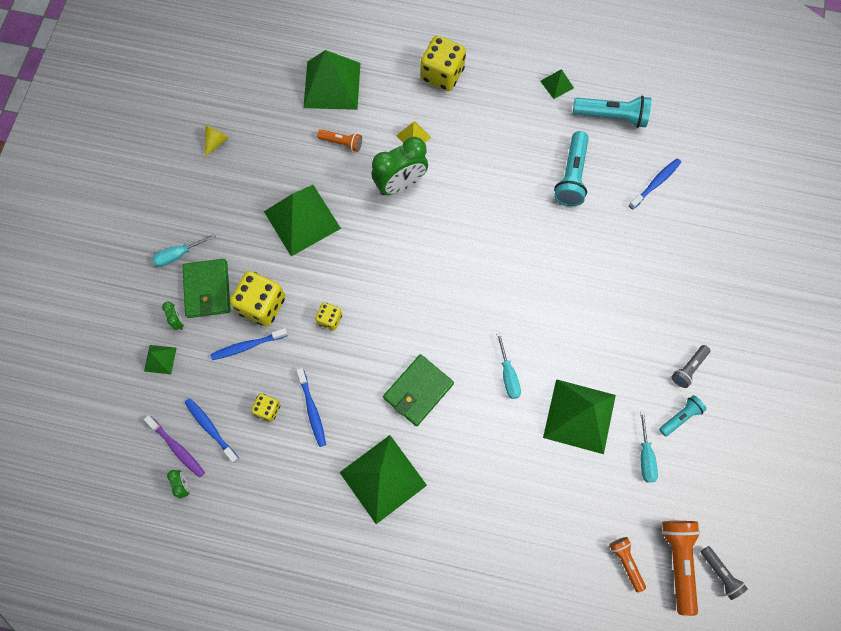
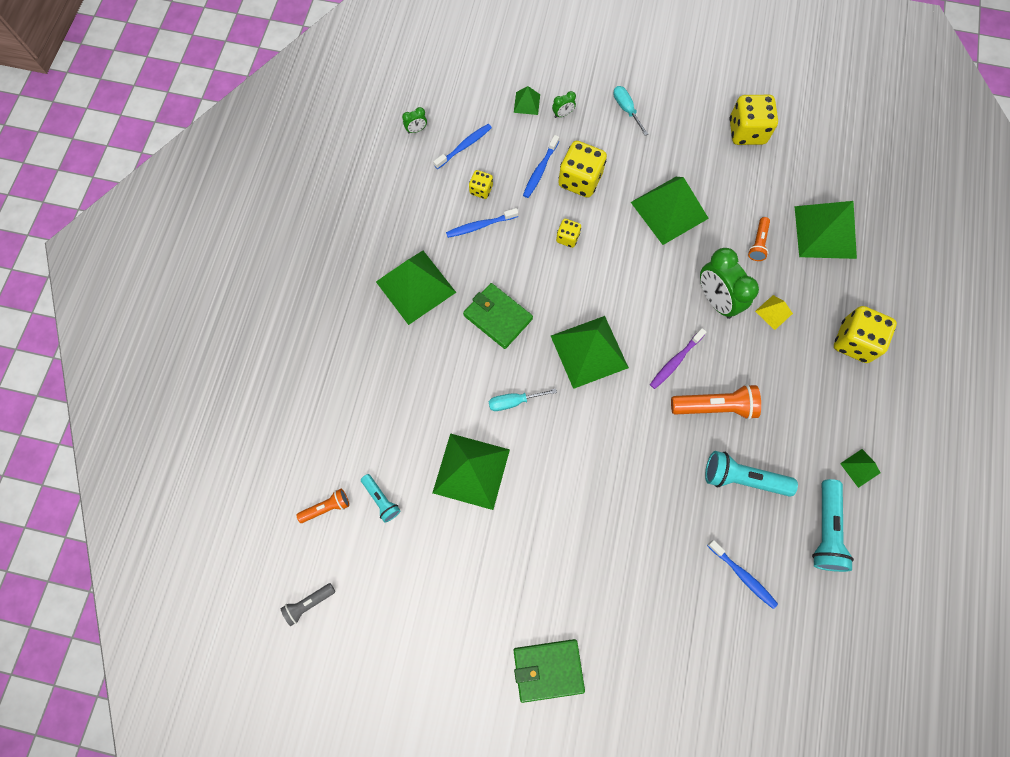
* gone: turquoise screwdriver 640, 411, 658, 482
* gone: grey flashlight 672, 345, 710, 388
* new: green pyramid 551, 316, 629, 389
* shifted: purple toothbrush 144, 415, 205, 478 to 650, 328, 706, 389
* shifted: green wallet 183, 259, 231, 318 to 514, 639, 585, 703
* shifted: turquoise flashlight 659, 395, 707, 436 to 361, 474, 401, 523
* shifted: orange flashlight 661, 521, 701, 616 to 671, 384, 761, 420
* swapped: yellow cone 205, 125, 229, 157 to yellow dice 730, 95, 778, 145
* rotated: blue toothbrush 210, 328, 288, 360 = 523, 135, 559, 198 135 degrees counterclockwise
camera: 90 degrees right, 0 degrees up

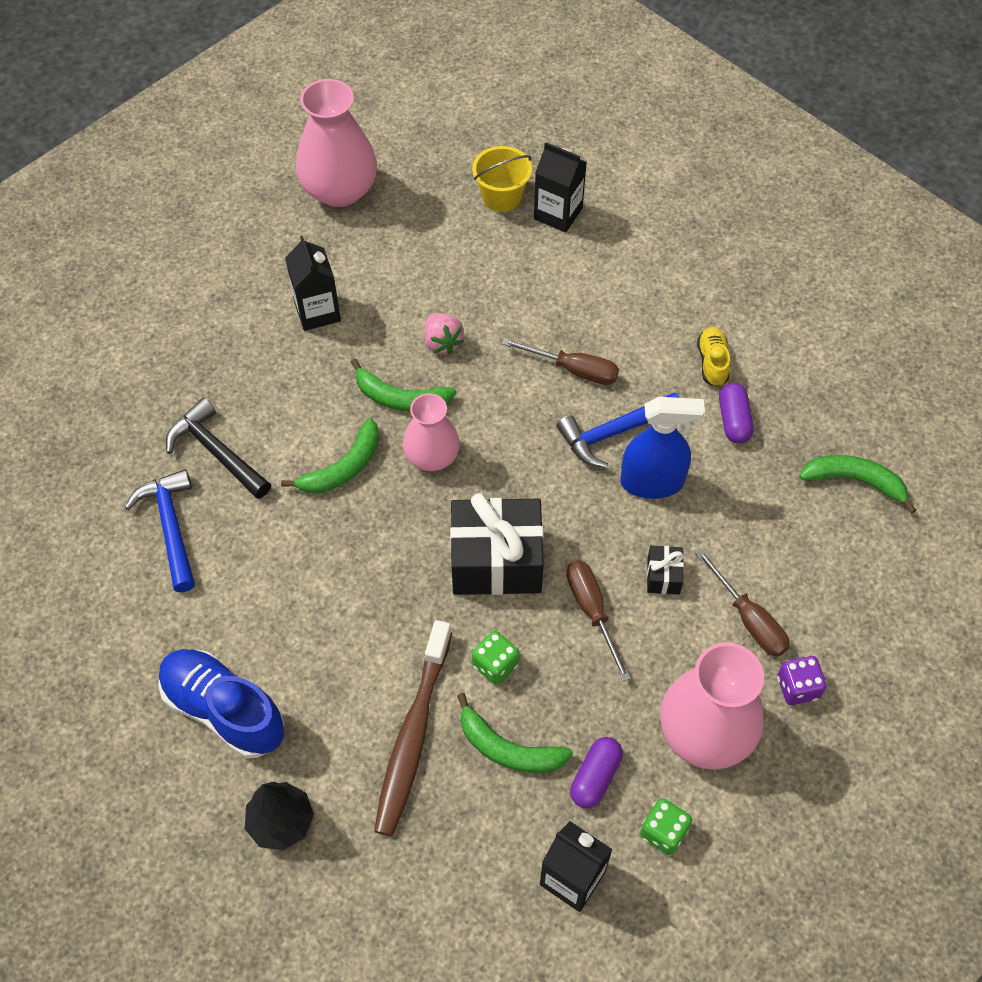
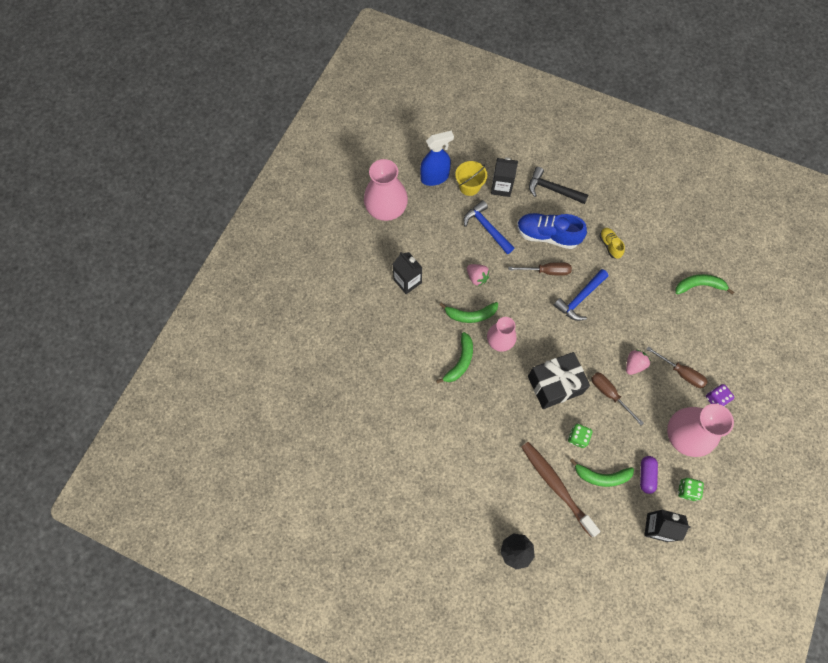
* gone: purple capsule 719, 383, 754, 444
* shifted: blue hammer 125, 469, 195, 592 to 464, 200, 514, 254
* shifted: blue shoe 158, 649, 285, 758 to 517, 213, 587, 249
* shifted: black hammer 166, 398, 271, 499 to 529, 167, 588, 204
* shifted: blue spray bottle 620, 397, 705, 499 to 420, 131, 454, 186
* swapped: black gift 647, 546, 684, 594 to pink strawberry 626, 350, 651, 375
* rotated: brown toothbrush 374, 620, 452, 836 = 521, 442, 601, 537 150 degrees clockwise
camera: 20 degrees left, 10 degrees up

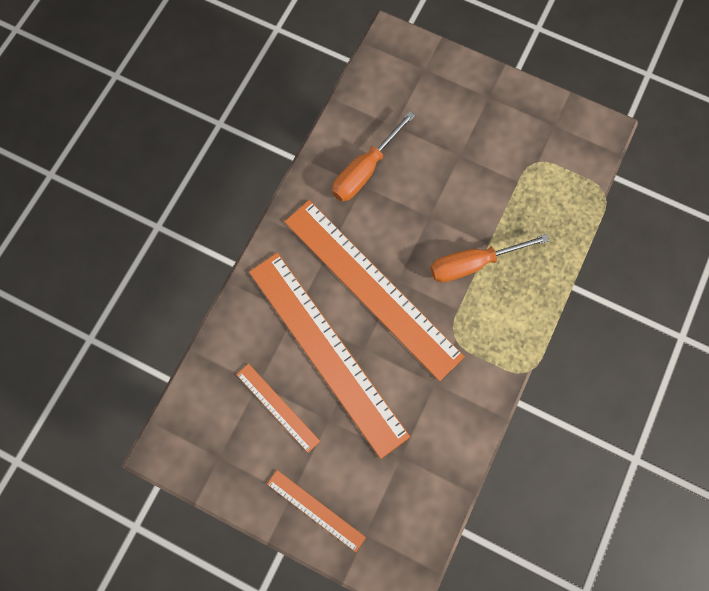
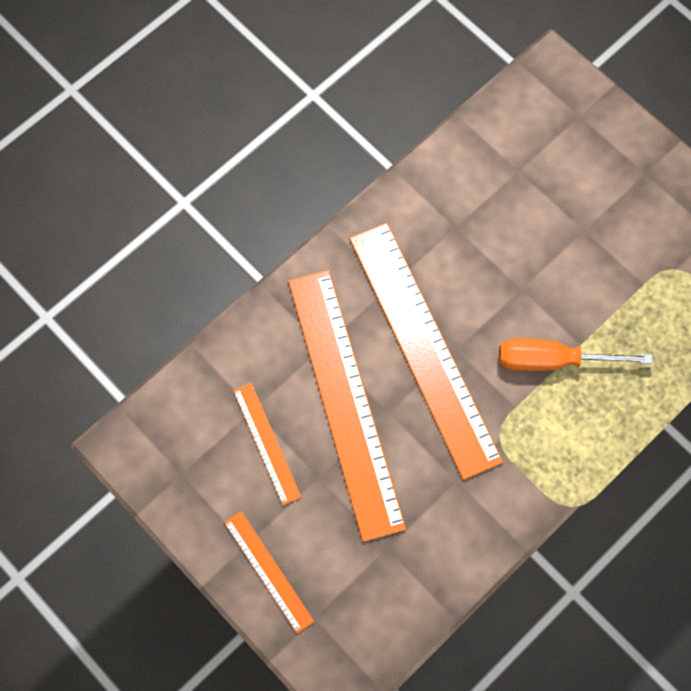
* gone: orange screwdriver 332, 111, 415, 201
camera: 20 degrees right, 5 degrees down

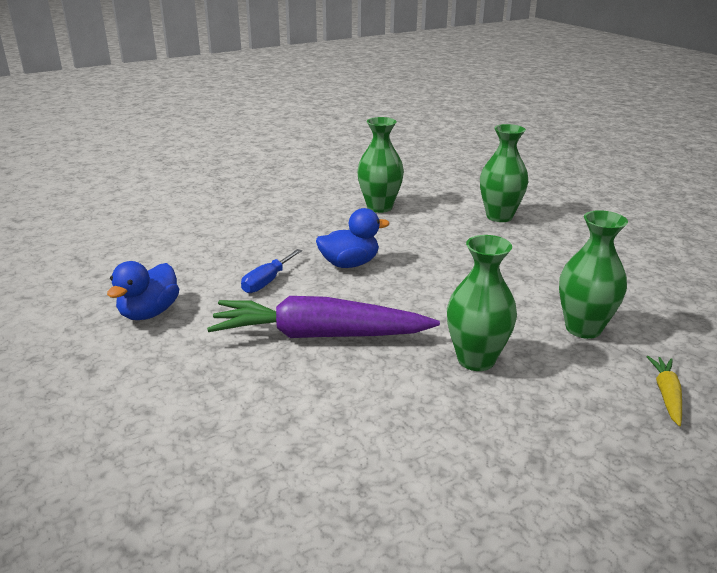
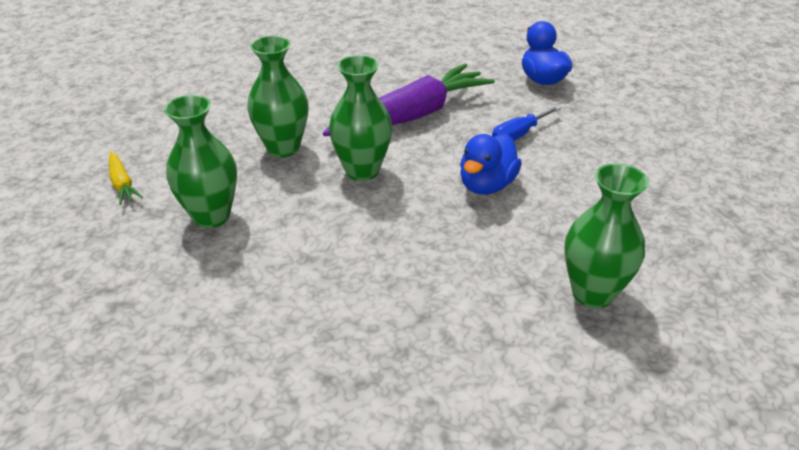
* shifted: green vase 480, 124, 528, 222 to 329, 55, 392, 181
* rotated: blue screwdriver 241, 249, 302, 293 = 492, 105, 561, 141 120 degrees counterclockwise
camera: 140 degrees right, 10 degrees up

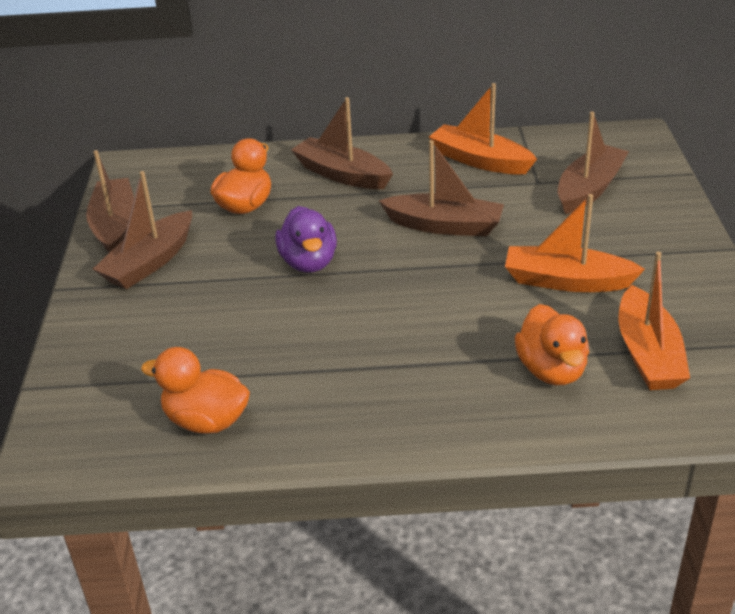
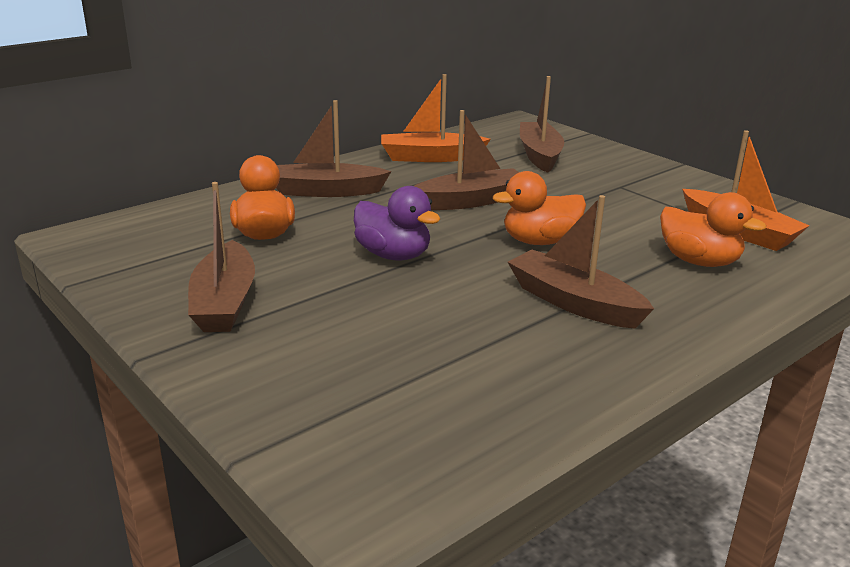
* gone: orange boat 505, 194, 645, 292
* shifted: brown boat 86, 150, 134, 253 to 508, 195, 654, 328
* shifted: orange duck 141, 347, 250, 434 to 493, 171, 586, 245
camera: 40 degrees left, 10 degrees down

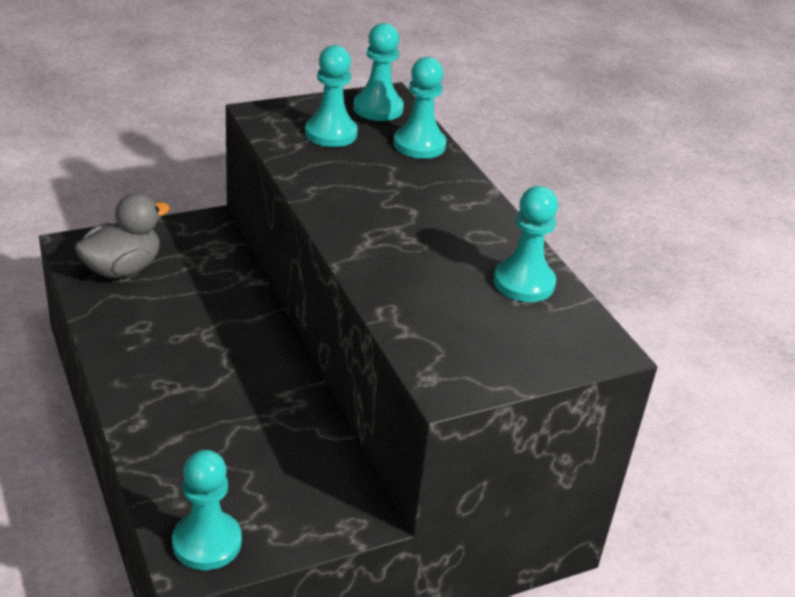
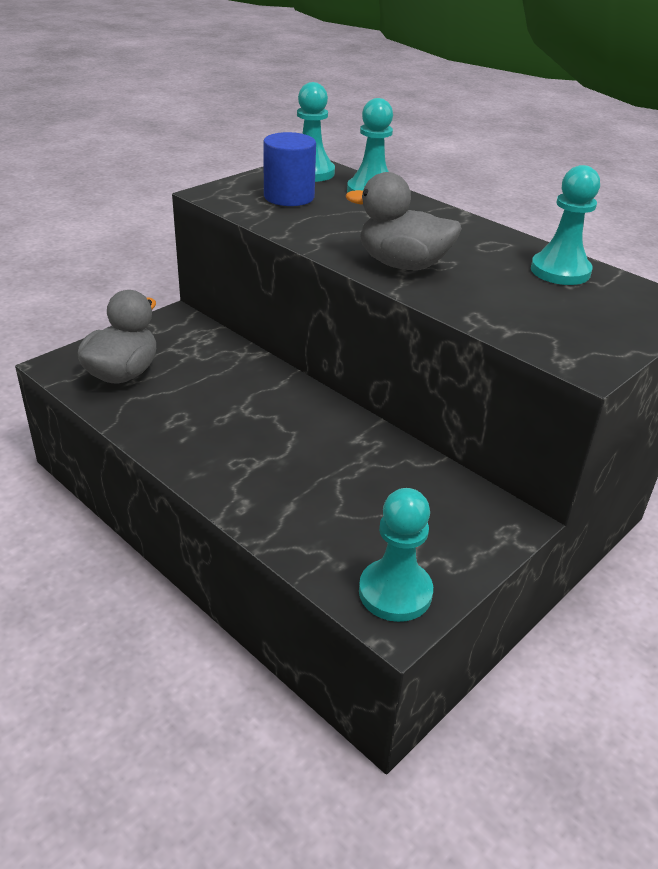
* new: grey duck 346, 172, 462, 270
* swapped: turquoise pawn 305, 45, 358, 147 to blue cylinder 263, 132, 316, 206
camera: 20 degrees left, 0 degrees up

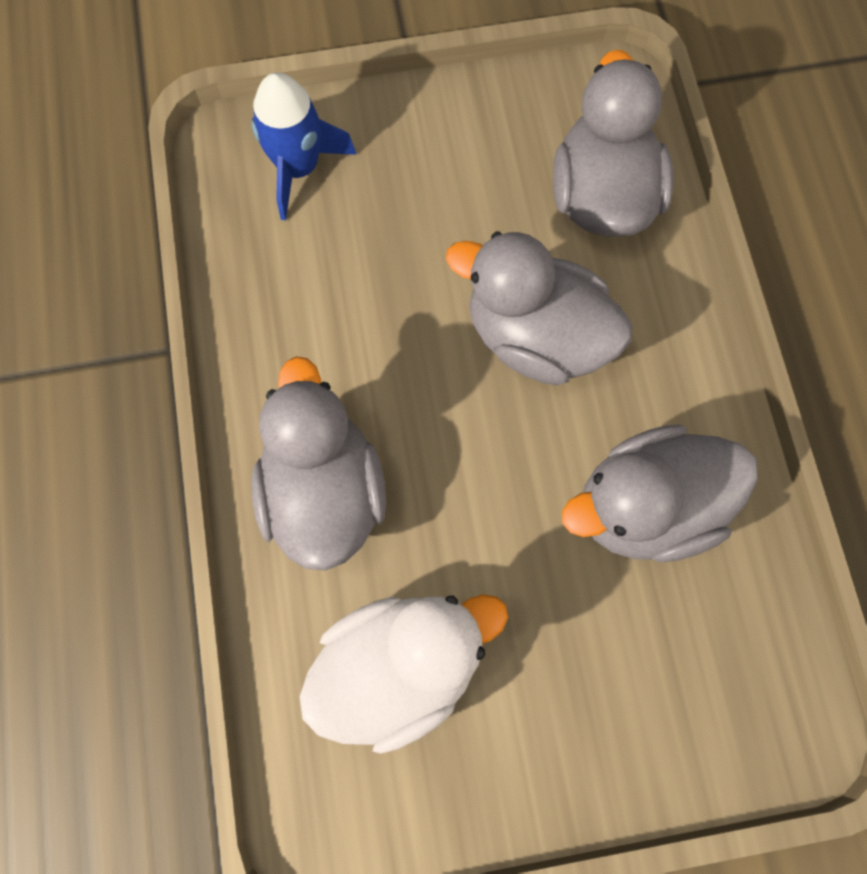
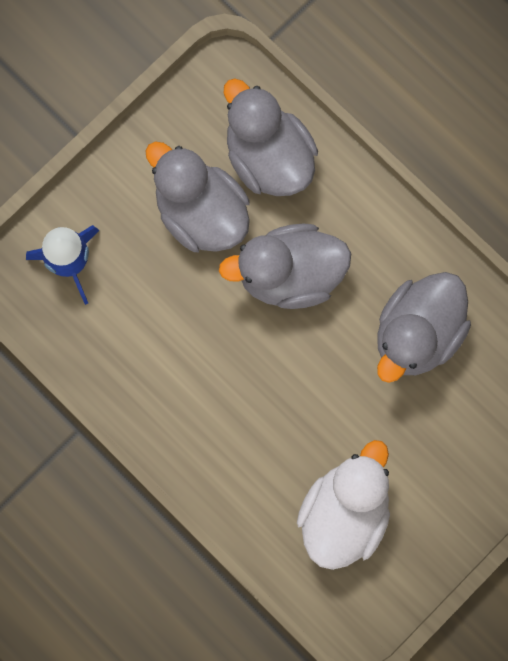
* shifted: grey duck 251, 356, 386, 571 to 145, 141, 250, 252
camera: 35 degrees left, 5 degrees up

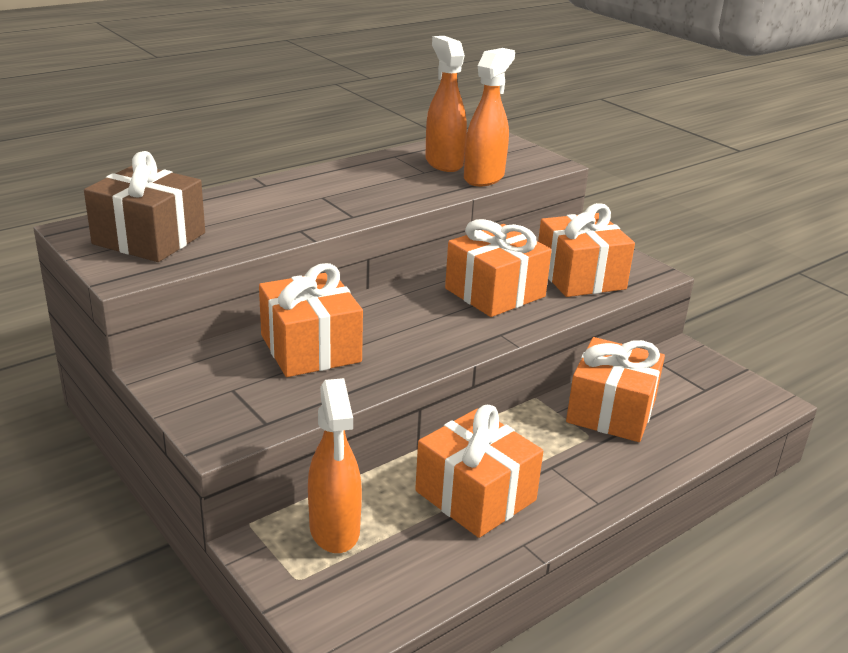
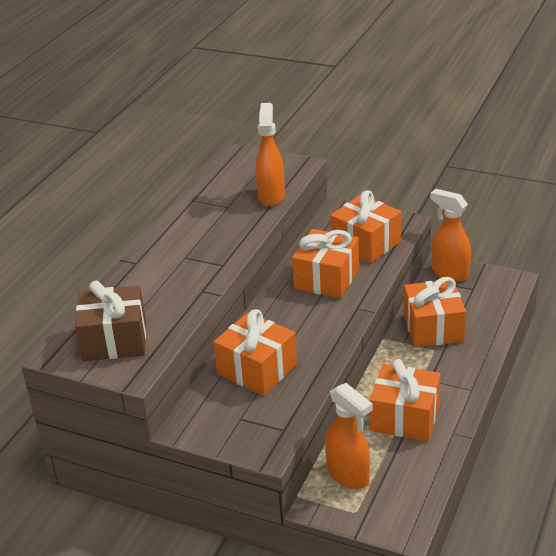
* shifted: orange spray bottle 425, 36, 467, 172 to 430, 189, 471, 281
camera: 25 degrees left, 5 degrees up

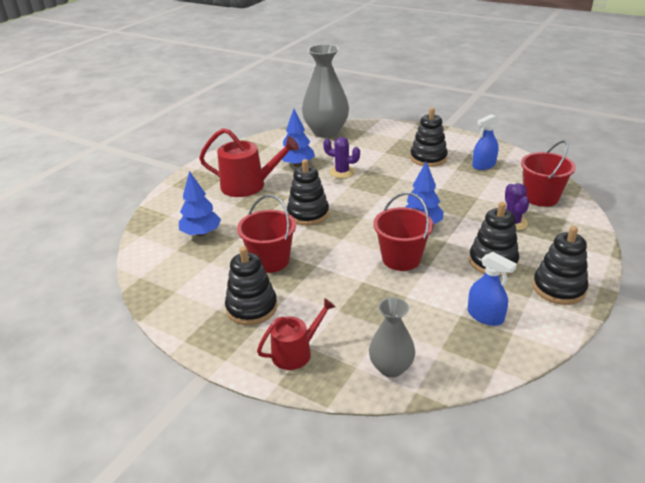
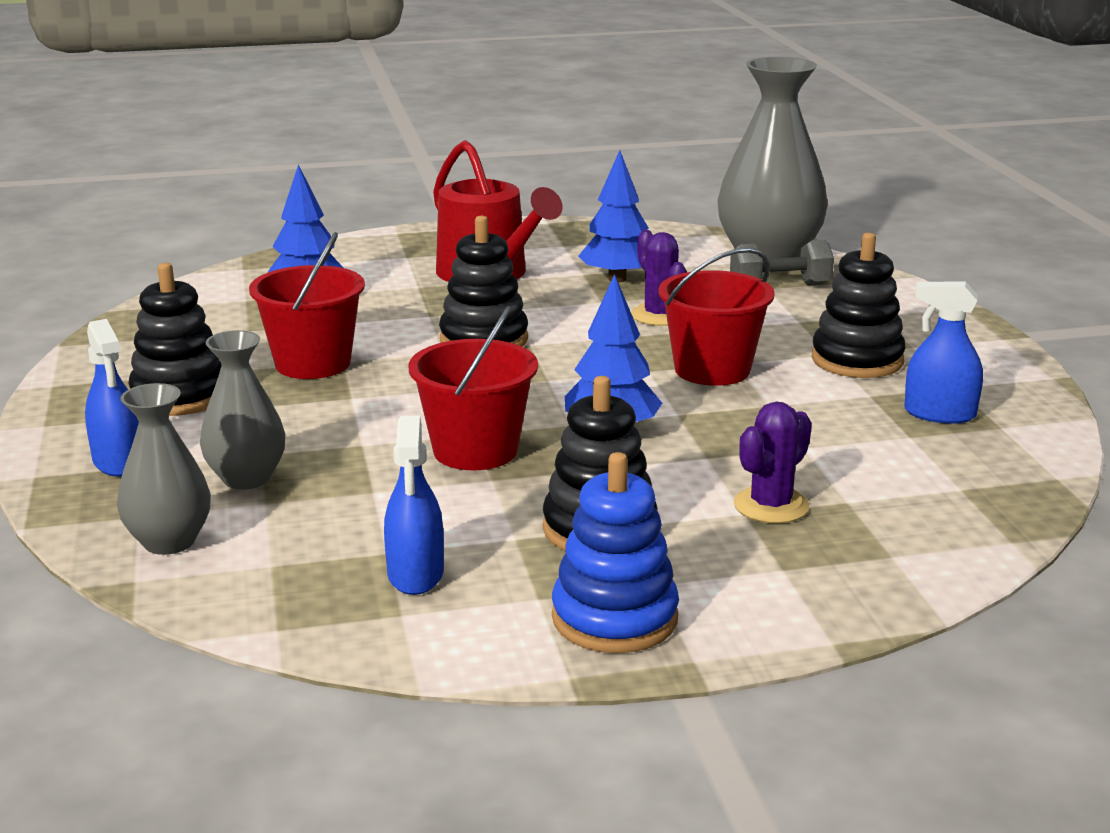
* new: grey vase 200, 330, 285, 490
* new: grey dumbbell 730, 240, 834, 285
* shifted: red bucket 521, 140, 576, 207 to 658, 248, 775, 386
* swapped: red watering can 257, 298, 336, 370 to blue spray bottle 85, 319, 139, 477
* repainted: black stacking toy 533, 226, 588, 305 to blue stacking toy 552, 452, 679, 653
camera: 45 degrees right, 10 degrees down

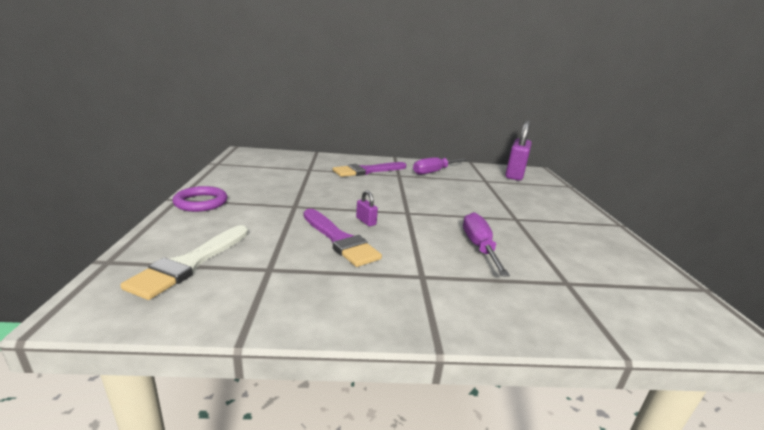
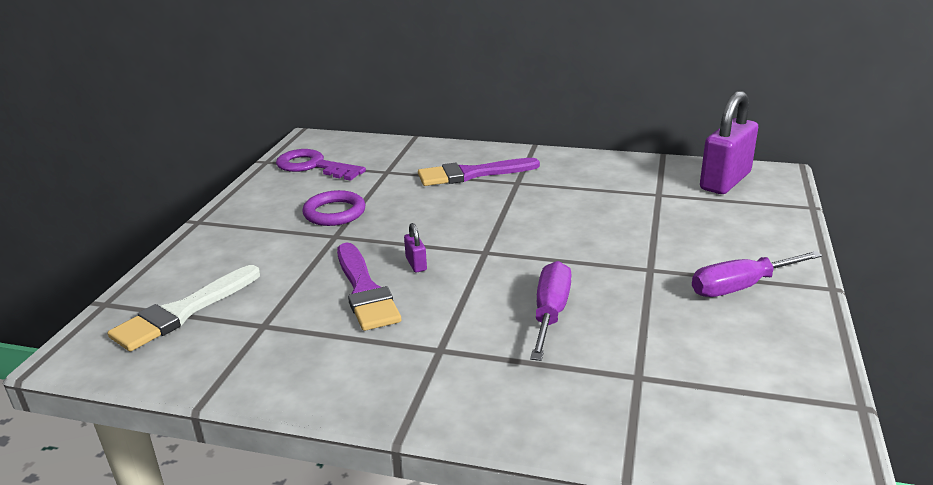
* new: purple key 276, 149, 366, 181
* shifted: purple ring 173, 186, 228, 212 to 302, 190, 365, 226
* shifted: purple screwdriver 413, 157, 467, 175 to 692, 251, 823, 297
camera: 20 degrees right, 5 degrees up

